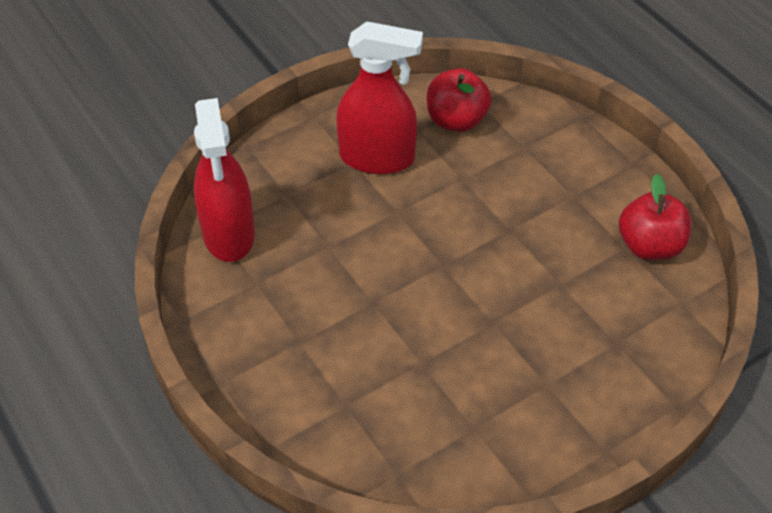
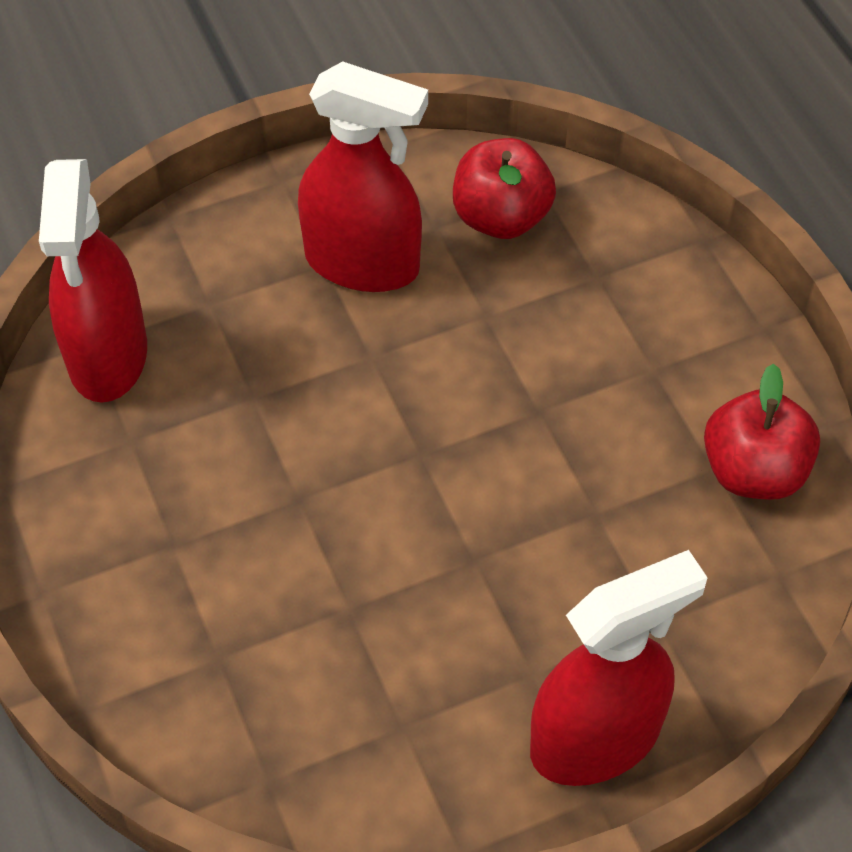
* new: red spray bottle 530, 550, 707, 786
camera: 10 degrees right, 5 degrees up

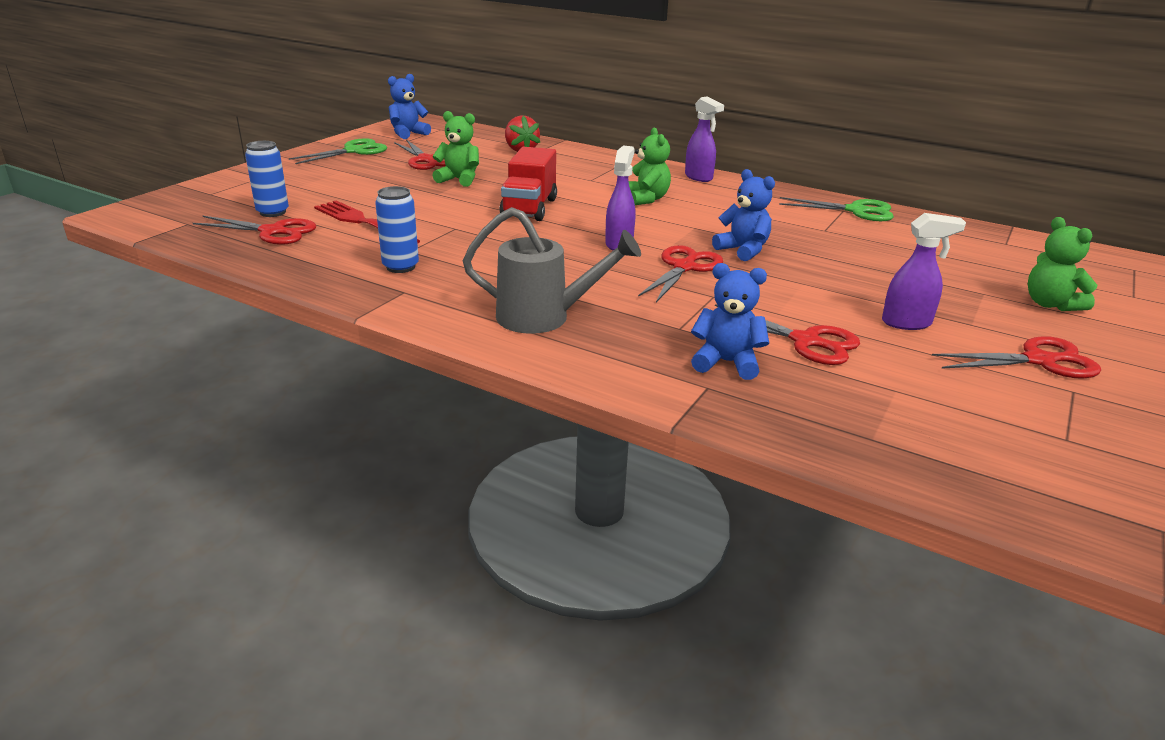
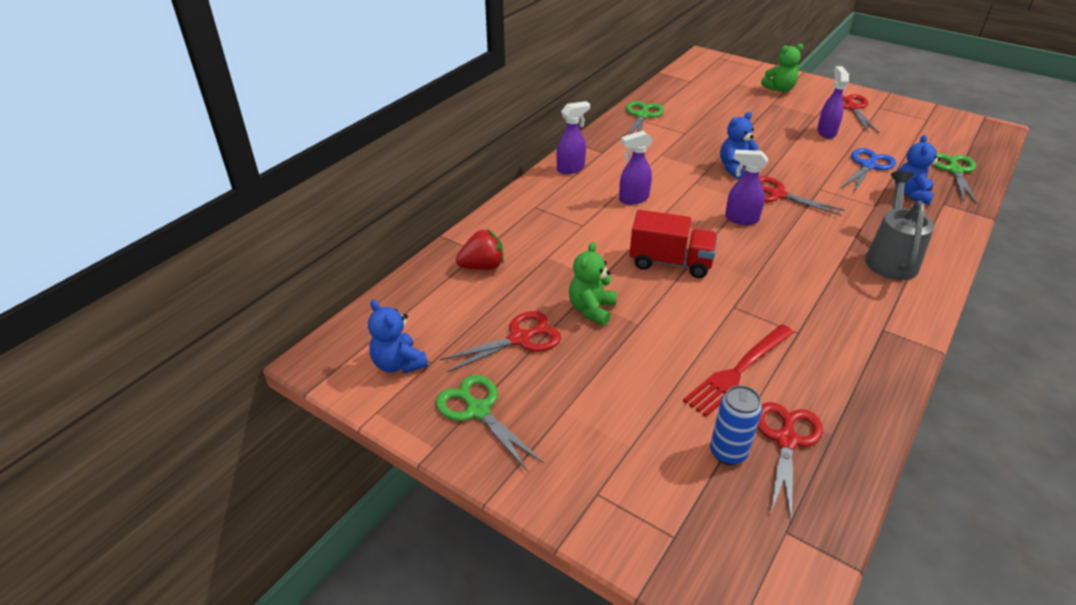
* gone: blue can 375, 186, 419, 273
* new: green scissors 933, 153, 978, 204
* swapped: green teddy bear 629, 127, 671, 205 to purple spray bottle 619, 130, 653, 205
* repainted: red scissors 715, 304, 860, 365 to blue scissors 841, 148, 896, 193
camera: 85 degrees left, 10 degrees up

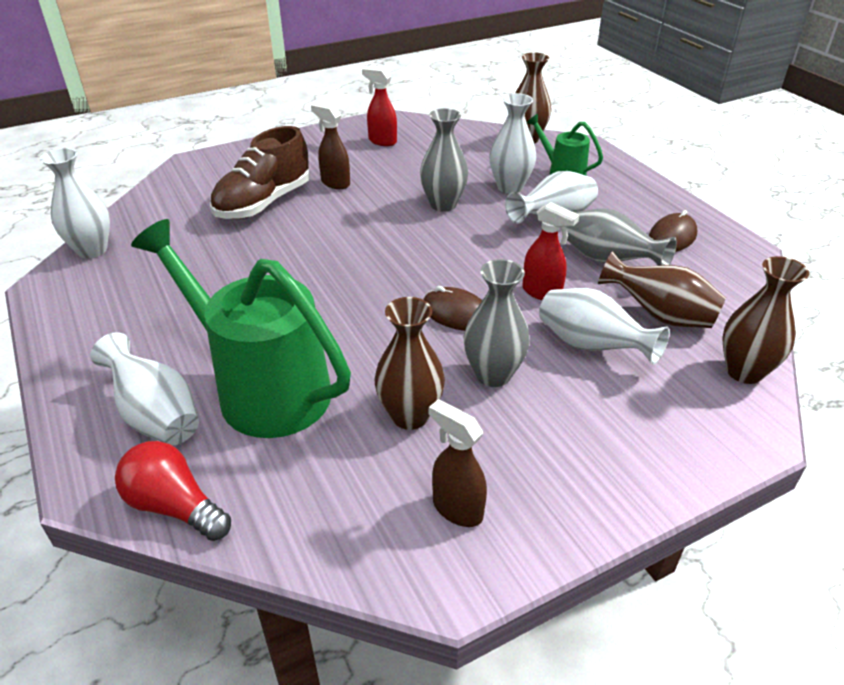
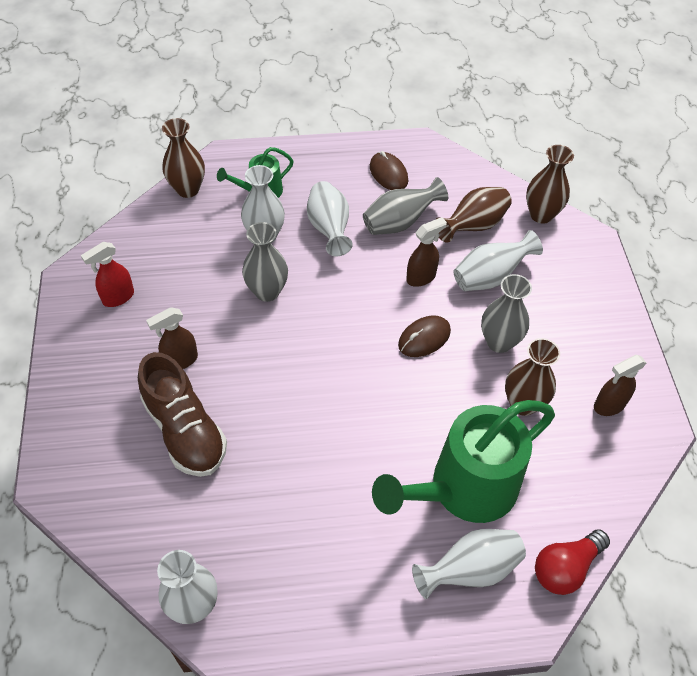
* repainted: red spray bottle 522, 202, 579, 300 to brown spray bottle 406, 217, 447, 287
camera: 70 degrees left, 15 degrees up

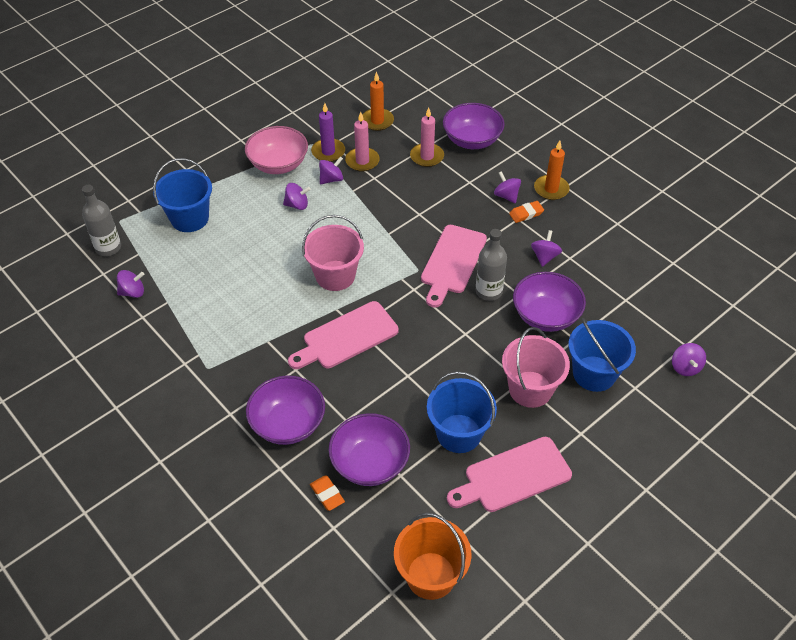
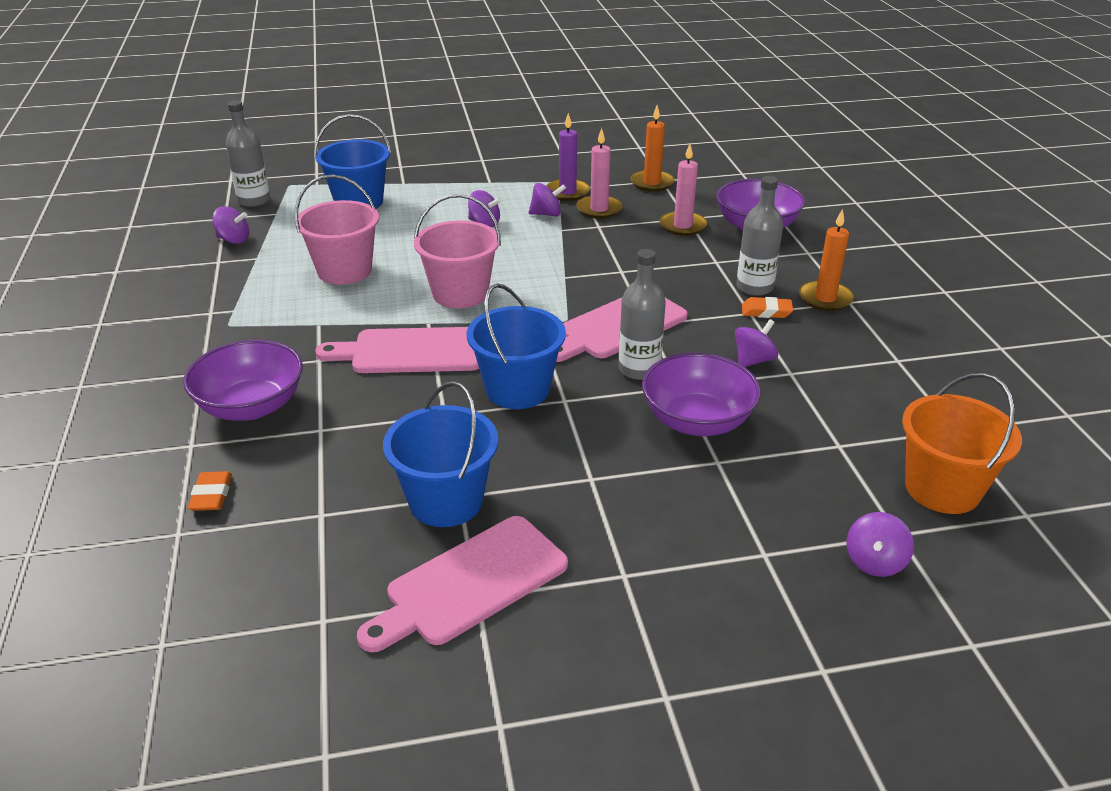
* gone: pink bowl 245, 126, 308, 174
* gone: purple bowl 329, 413, 410, 486
* shifted: orange bucket 394, 512, 471, 600 to 902, 373, 1022, 514
* shifted: pink bucket 502, 327, 570, 408 to 295, 175, 379, 285
* shifted: blue bucket 568, 318, 636, 392 to 467, 283, 566, 409
* swapped: purple spinning top 494, 171, 521, 203 to grey bottle 736, 176, 783, 296
* rotated: pink cutting board 447, 437, 572, 512 = 357, 516, 568, 652 45 degrees counterclockwise
camera: 30 degrees right, 15 degrees down

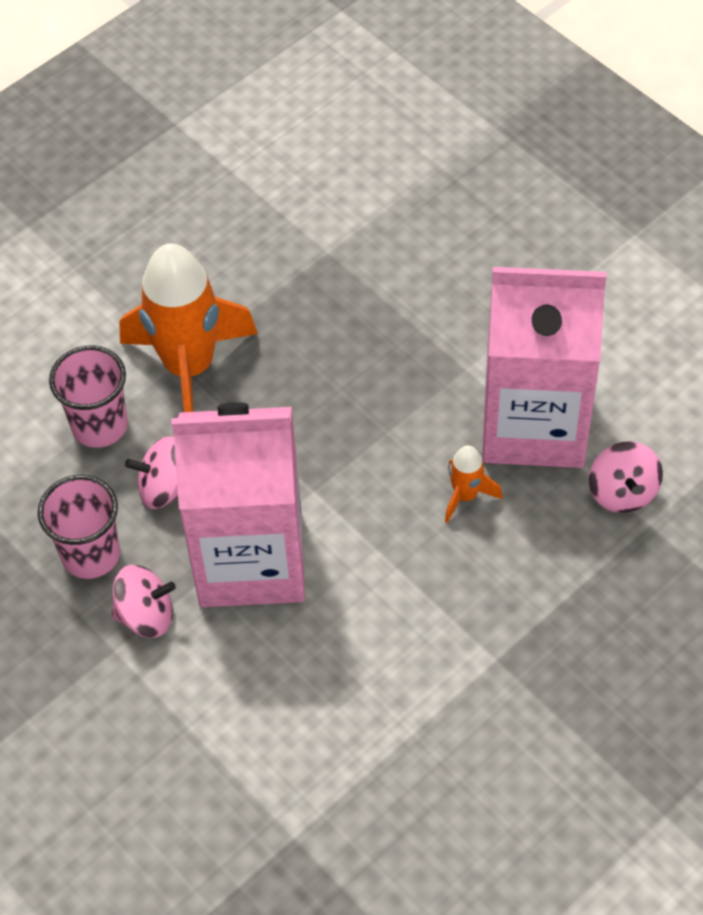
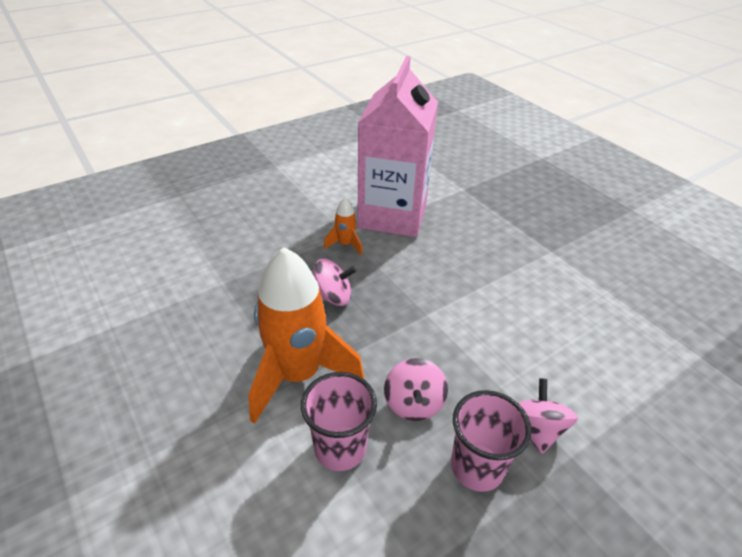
* gone: pink carton 172, 402, 305, 607
* shifted: orange rocket 445, 445, 502, 523 to 324, 198, 363, 255
* shifted: pink spinning top 589, 441, 663, 513 to 313, 259, 357, 306
camera: 85 degrees left, 15 degrees down

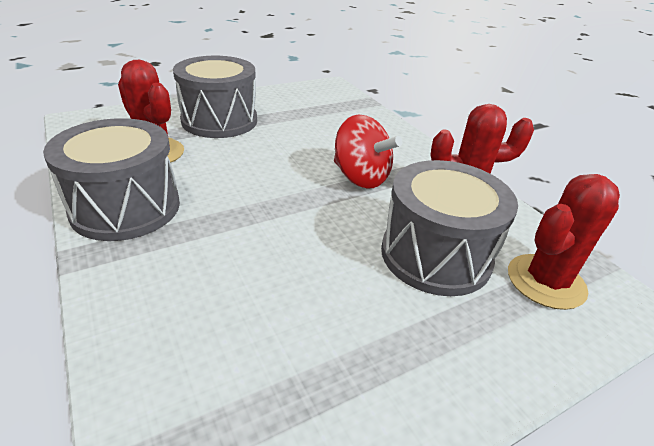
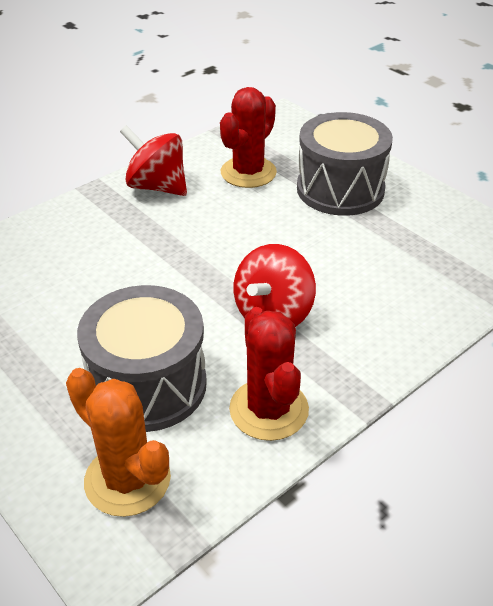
* swapped: grey drum 43, 118, 180, 241 to red spinning top 120, 125, 187, 196
* repainted: red cactus 508, 174, 620, 310 to orange cactus 66, 368, 171, 517
camera: 80 degrees right, 5 degrees up

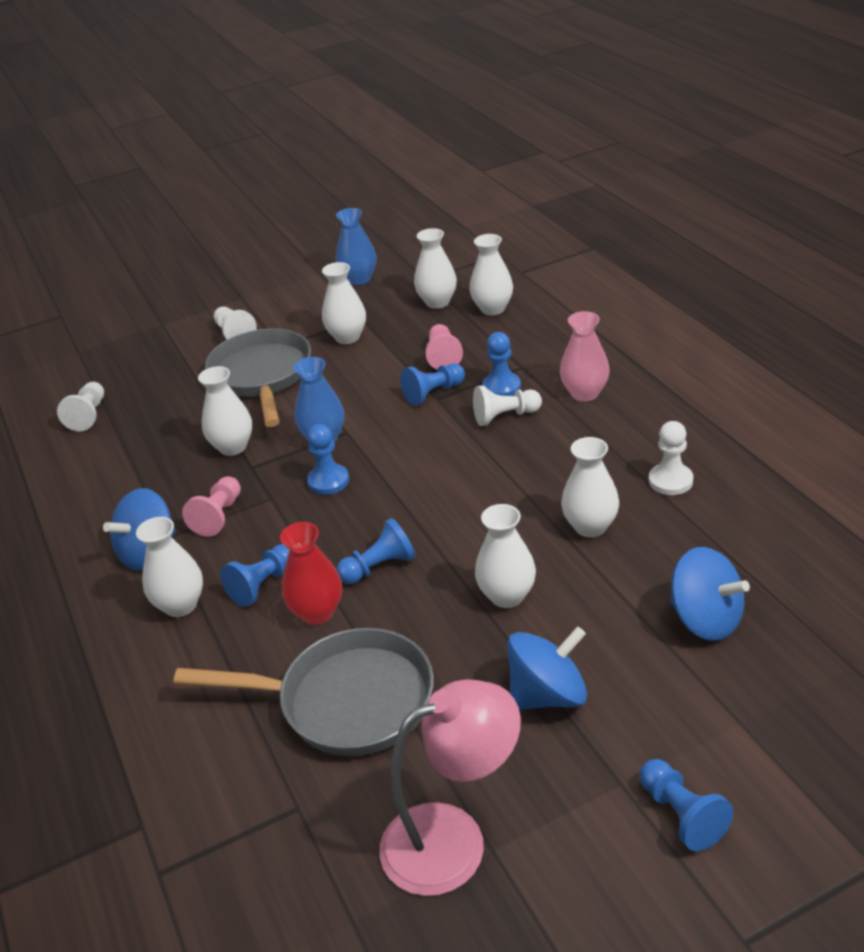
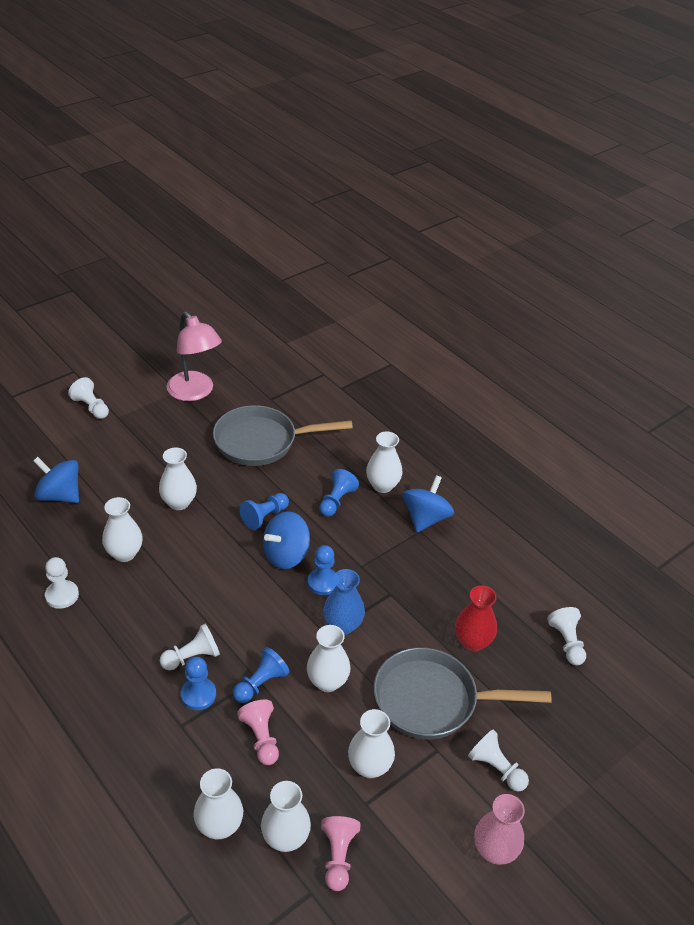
* gone: blue vase 336, 208, 376, 285
* shifted: pink pawn 182, 476, 241, 537 to 321, 816, 361, 891
* shifted: white vase 198, 366, 252, 456 to 307, 625, 351, 692
* shifted: red vase 280, 522, 342, 625 to 455, 585, 497, 651
* shifted: blue spinning top 507, 626, 587, 710 to 263, 511, 310, 569
* shifted: pink vase 560, 311, 610, 401 to 474, 794, 525, 865
* repainted: blue pawn 640, 759, 733, 851 to white pawn 68, 377, 109, 419
* rotated: grey pan 205, 328, 311, 427 = 374, 647, 552, 740 120 degrees clockwise
* rotated: pink lamp 379, 679, 521, 896 = 166, 311, 222, 401 90 degrees counterclockwise
camera: 160 degrees right, 5 degrees up

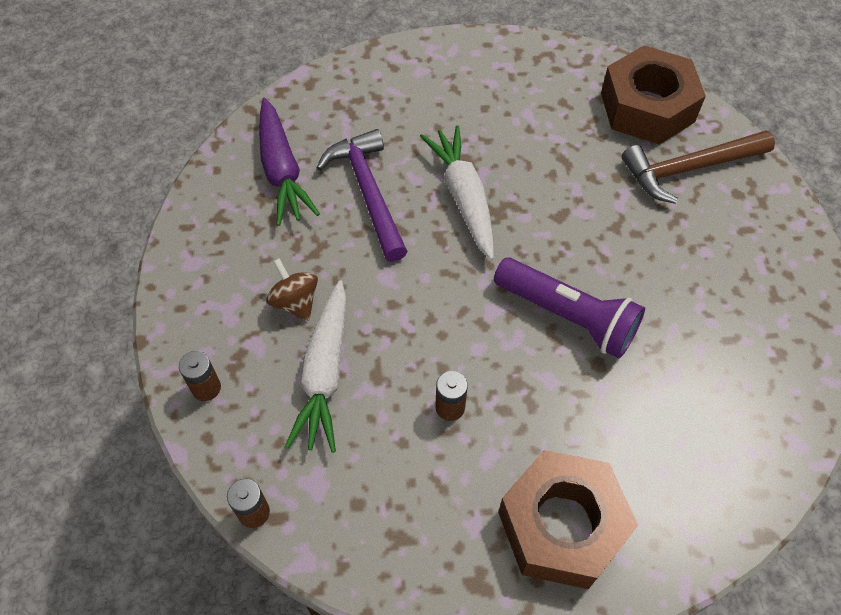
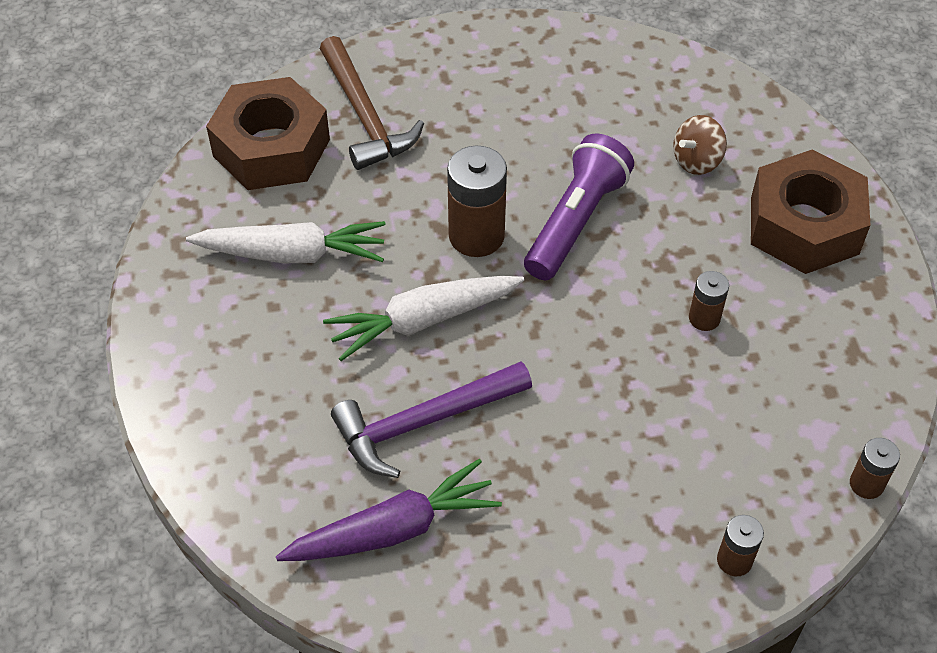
* new: brown battery 447, 146, 507, 257
* shifted: brown spinning top 266, 258, 318, 321 to 673, 115, 727, 175
* shifted: white carrot 285, 280, 347, 453 to 186, 221, 386, 263
camera: 95 degrees left, 5 degrees down

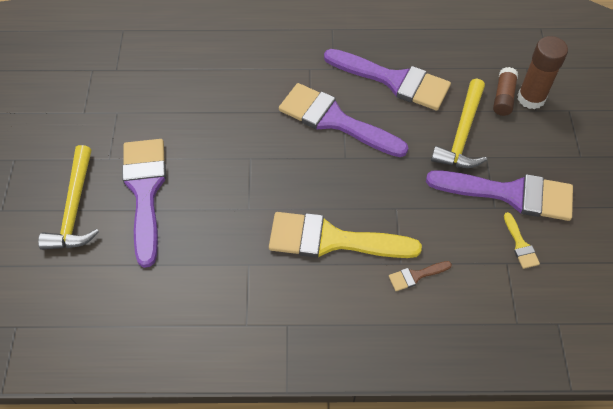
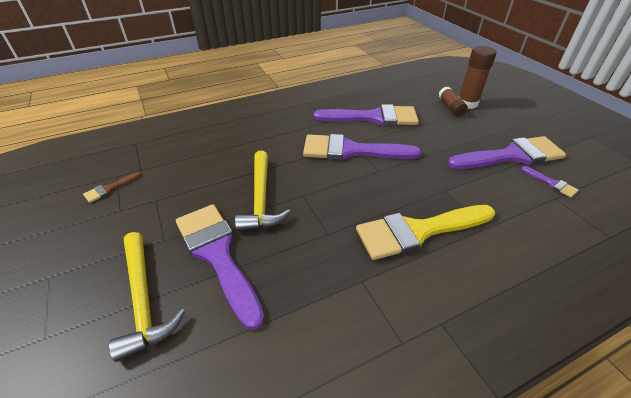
* shifted: brown brush 389, 261, 452, 291 to 83, 172, 141, 203
* shifted: yellow hammer 431, 79, 487, 168 to 235, 151, 291, 231
* repainted: yellow brush 504, 212, 540, 269 to purple brush 521, 166, 579, 198
camera: 25 degrees left, 15 degrees down

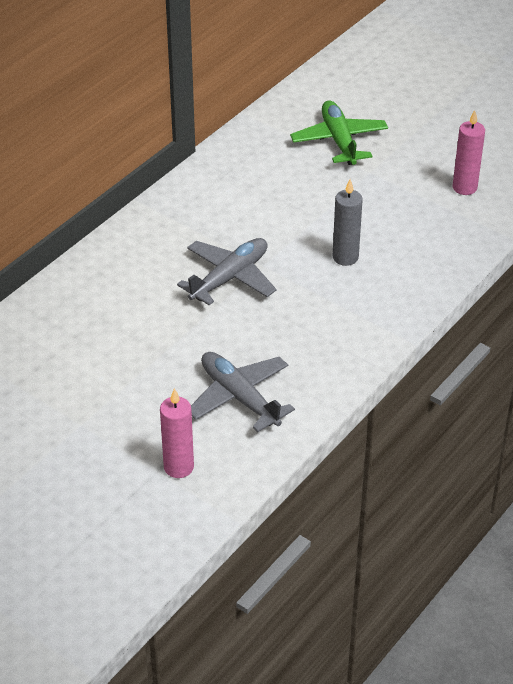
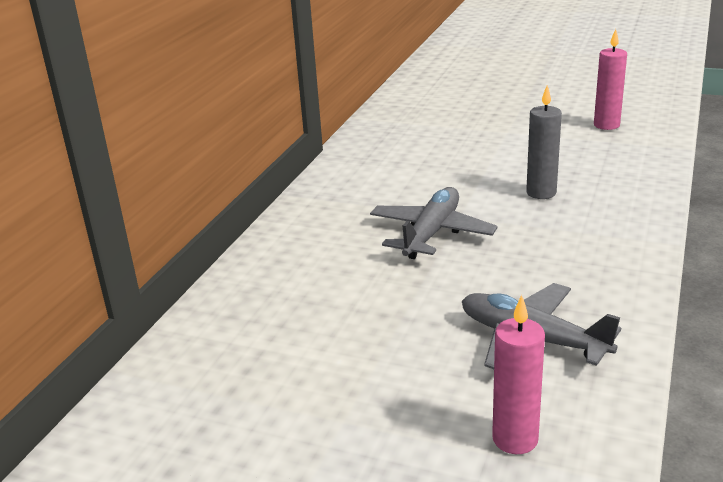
* gone: green plane 290, 100, 388, 165
camera: 15 degrees left, 15 degrees down

